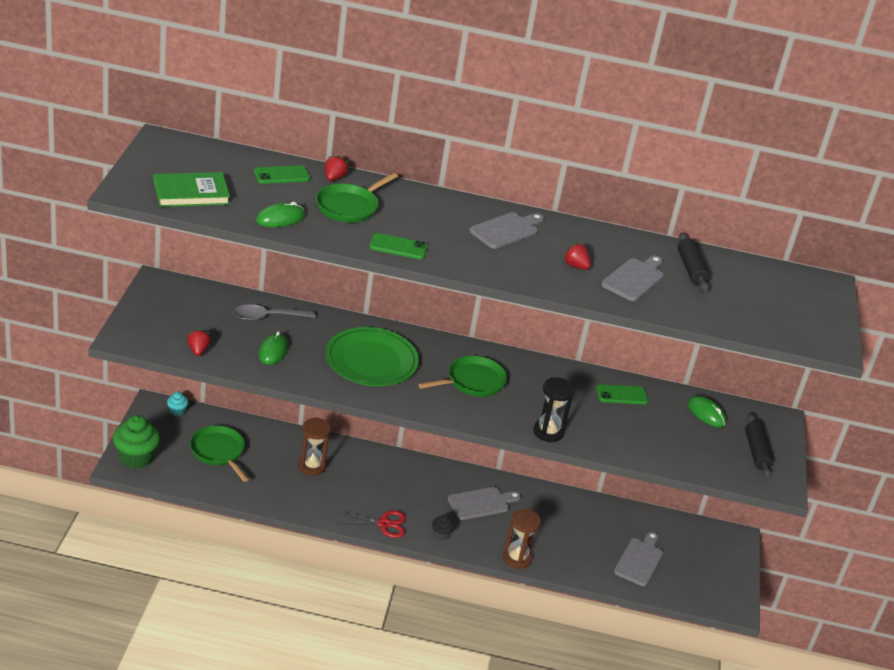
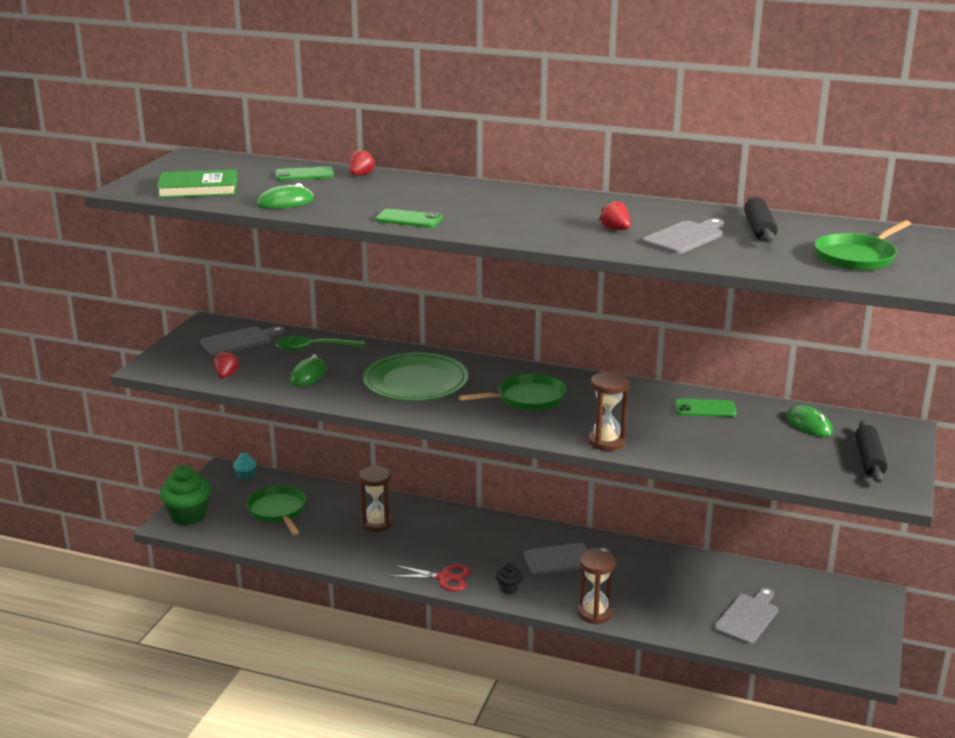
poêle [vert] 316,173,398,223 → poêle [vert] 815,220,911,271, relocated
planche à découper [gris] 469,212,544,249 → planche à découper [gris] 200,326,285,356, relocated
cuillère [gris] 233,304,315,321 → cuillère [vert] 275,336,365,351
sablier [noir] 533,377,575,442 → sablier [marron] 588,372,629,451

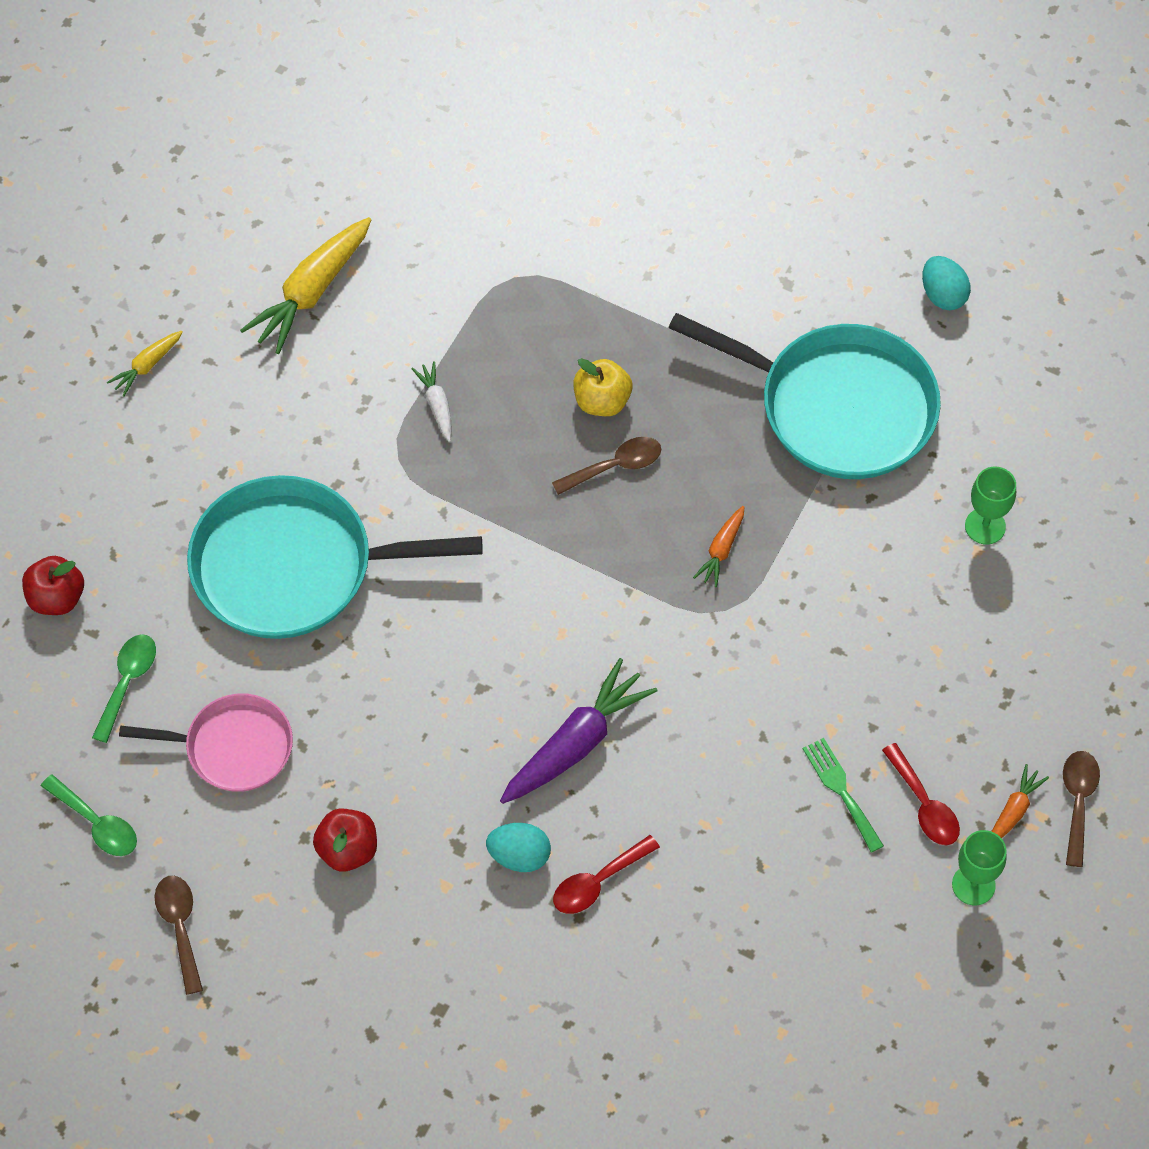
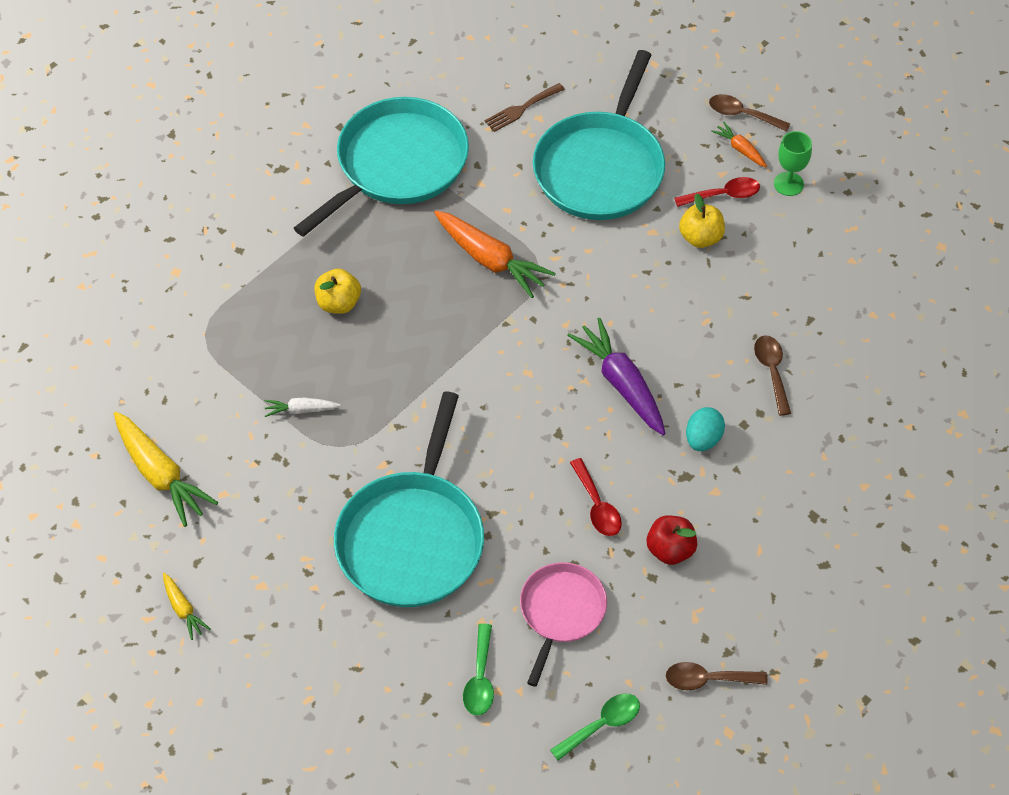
pomme [rouge] 22,556,84,615 → -
œuf [turquoise] 922,256,971,310 → -
- → poêle [turquoise] 533,50,665,220
cuillère [marron] 552,437,661,495 → cuillère [marron] 754,336,791,416, relocated
cuillère [rouge] 553,835,660,914 → cuillère [rouge] 570,458,622,536, relocated
fourchette [vert] 803,738,884,852 → pomme [jaune] 679,193,725,248
verre à pied [vert] 965,467,1016,544 → fourchette [marron] 485,83,565,132
cuillère [vert] 92,634,156,743 → cuillère [vert] 463,624,494,716, 120 degrees counterclockwise
carotte [orange] 693,506,744,587 → carotte [orange] 434,211,556,298, x1.98

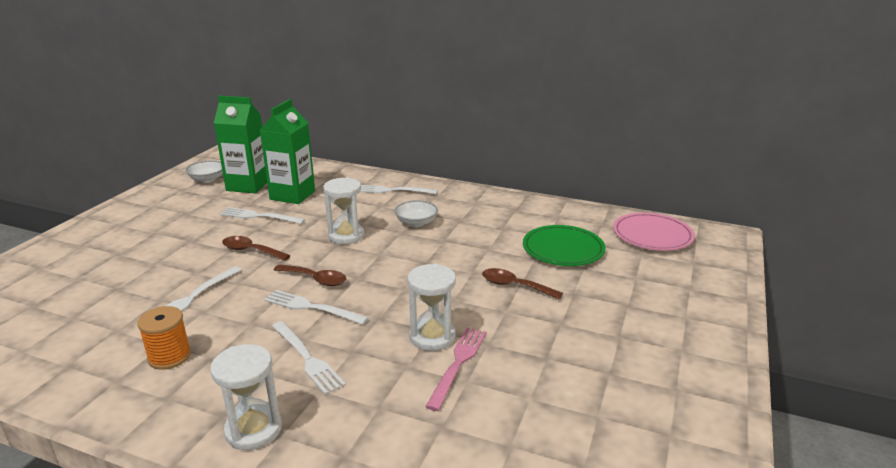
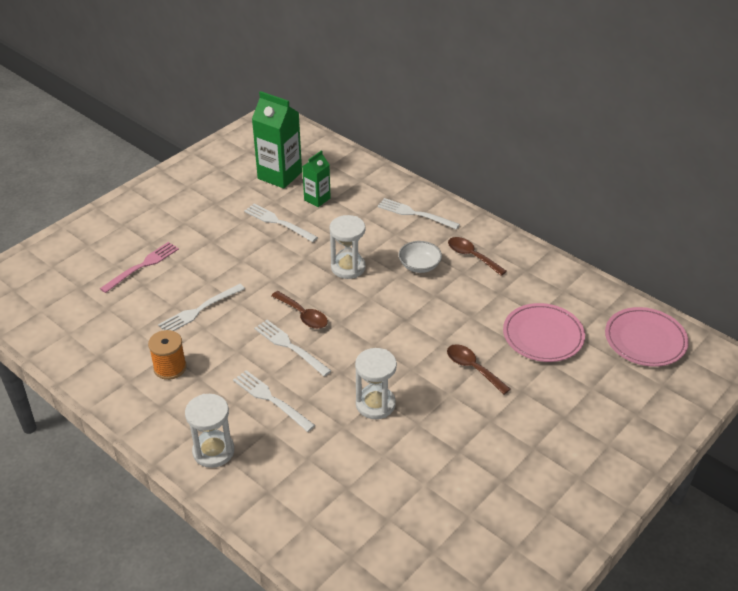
bol [blanc] 185,160,223,183 → -
cuillère [marron] 222,236,290,261 → cuillère [marron] 448,237,507,276, relocated
fourchette [rose] 425,327,487,411 → fourchette [rose] 100,242,179,293, relocated
assiette [vert] 523,225,606,266 → assiette [rose] 503,303,585,362
fourchette [blanc] 272,321,346,395 → fourchette [blanc] 233,370,315,432, 150 degrees clockwise
brique de lait [vert] 260,99,315,204 → brique de lait [vert] 302,150,331,207, x0.57

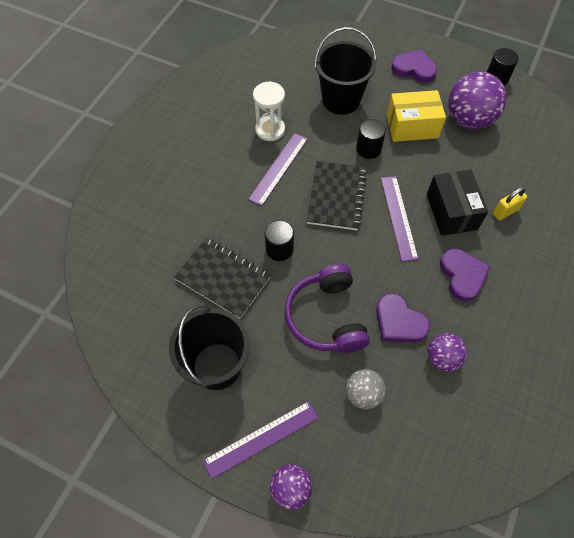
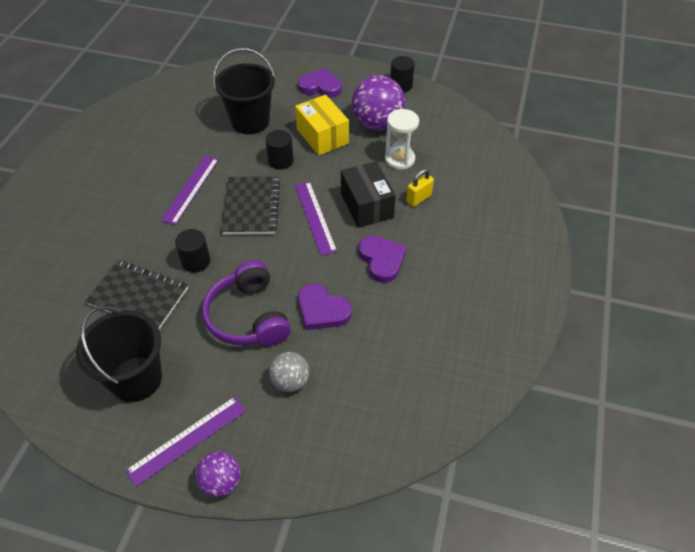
balle [violet] 428,333,467,372 → -
sablier [blanc] 253,82,285,141 → sablier [blanc] 385,109,419,170, relocated
boîte [jaune] 387,90,446,142 → boîte [jaune] 295,95,349,155, 75 degrees clockwise

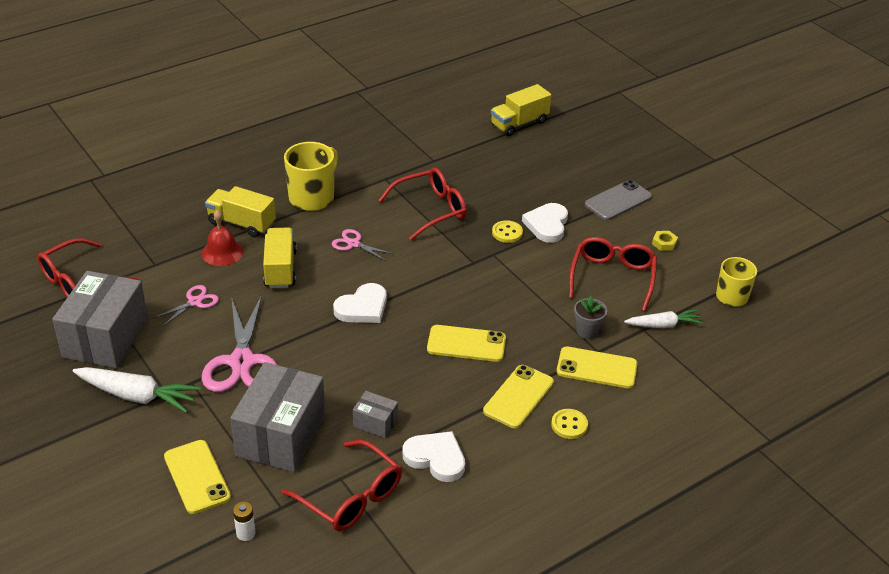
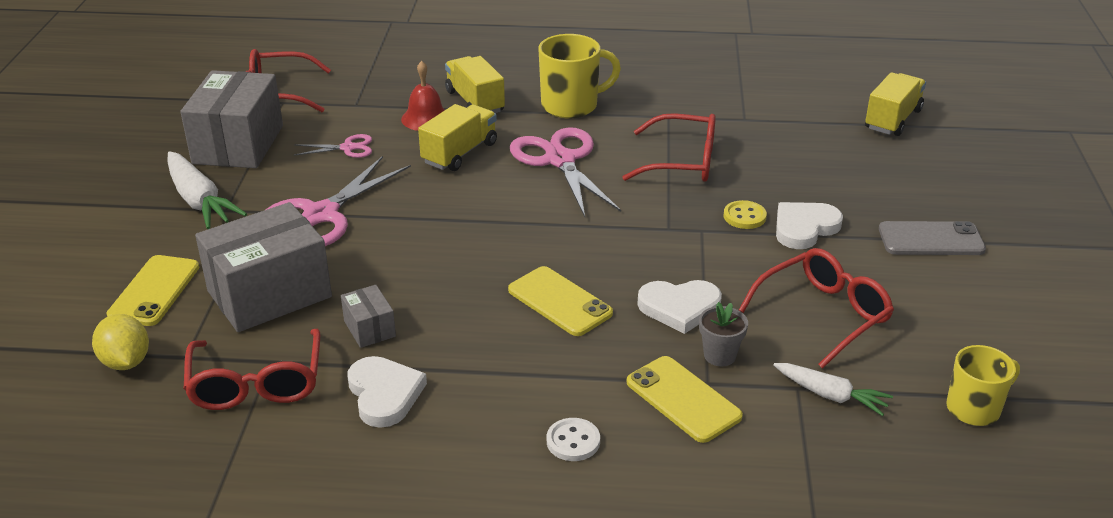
téléphone [jaune] 483,365,554,429 → -
écrou [jaune] 652,231,678,251 → -
cœur [blanc] 333,283,387,323 → cœur [blanc] 637,280,722,334, relocated
pile [blanc] 233,502,255,541 → citron [jaune] 92,314,149,370
bouton [jaune] 551,409,588,439 → bouton [blanc] 547,418,600,461
boîte [gris] 52,271,148,368 → boîte [gris] 180,70,283,168, 45 degrees counterclockwise
camion [jaune] 491,84,551,136 → camion [jaune] 865,72,926,136, 120 degrees clockwise
ciseaux [rose] 332,229,394,261 → ciseaux [rose] 510,127,621,217, x2.00

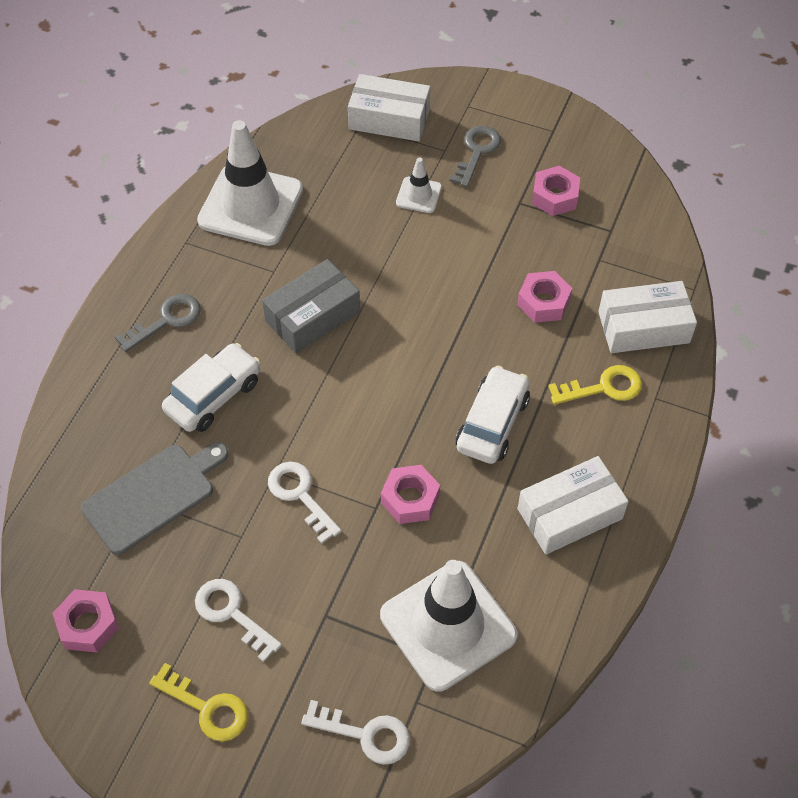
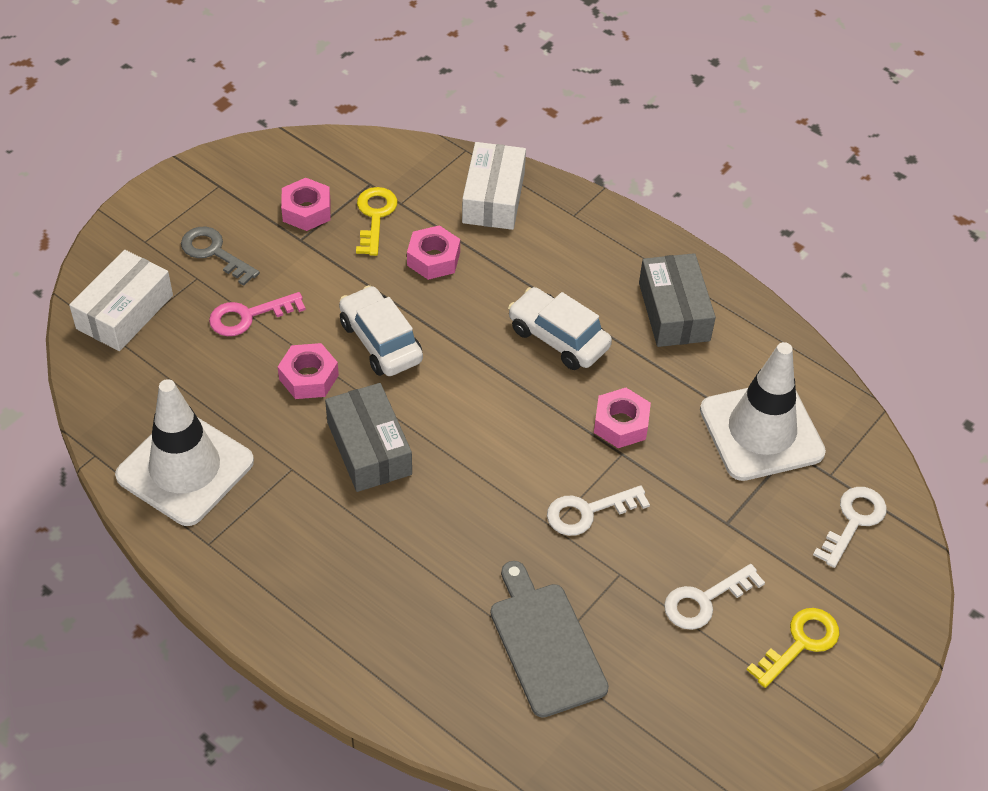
clé [gris] 114,294,201,352 → -
écrou [rose] 52,589,119,653 → écrou [rose] 278,343,339,399, relocated
voiture [blanc] 162,343,260,432 → voiture [blanc] 339,285,423,376, relocated
clé [jaune] 548,365,642,405 → clé [jaune] 356,187,398,256, relocated
cône de chantier [blanc] 396,157,442,213 → clé [rose] 209,292,306,336
boîte [blanc] 518,456,629,555 → boîte [gris] 639,253,716,347

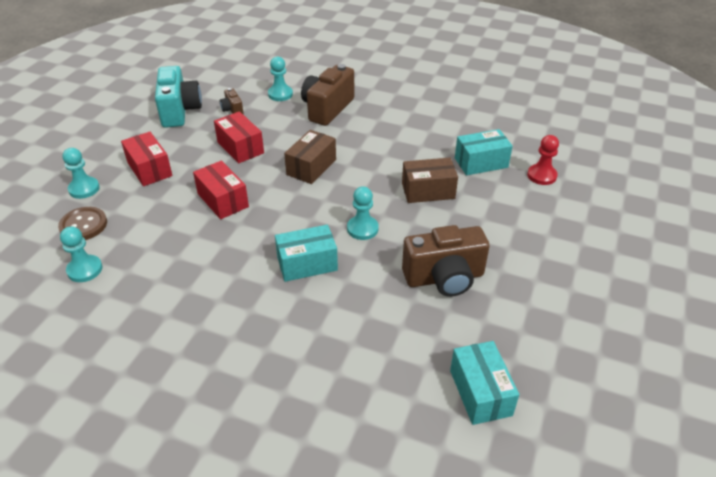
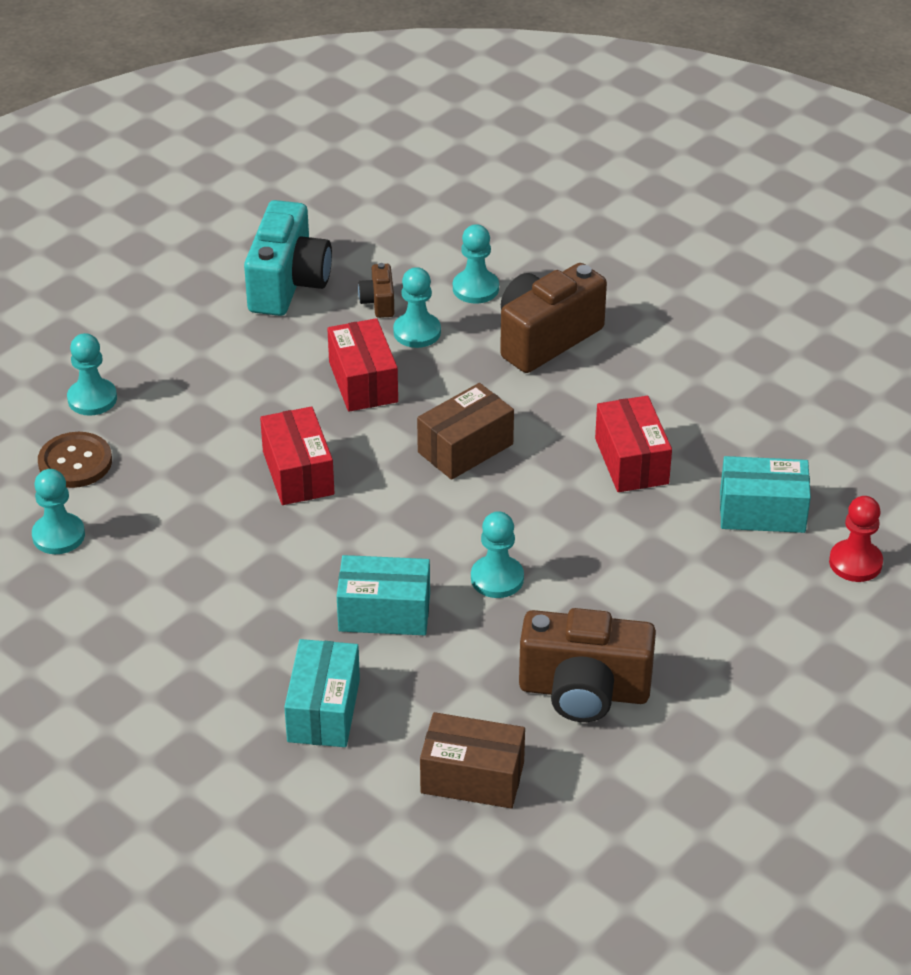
- → pion [turquoise] 393,267,441,348
boîte [rouge] 121,132,173,186 → boîte [rouge] 595,396,672,492, relocated
boîte [marron] 402,158,458,203 → boîte [marron] 420,712,525,808, relocated
boîte [turquoise] 450,341,519,425 → boîte [turquoise] 284,639,360,747, relocated

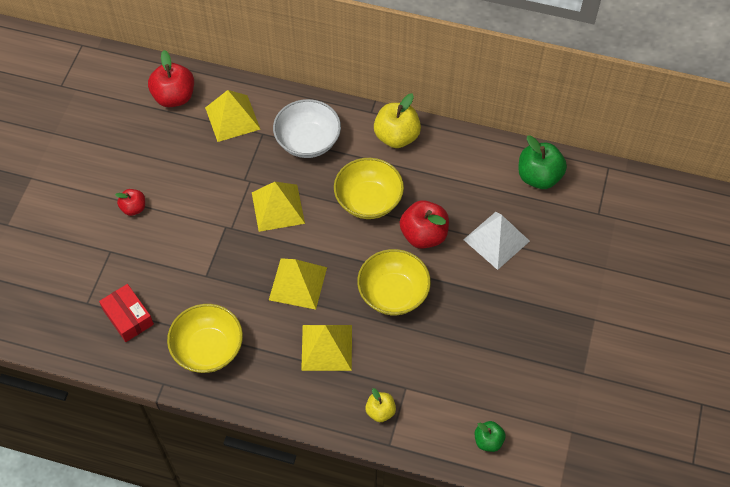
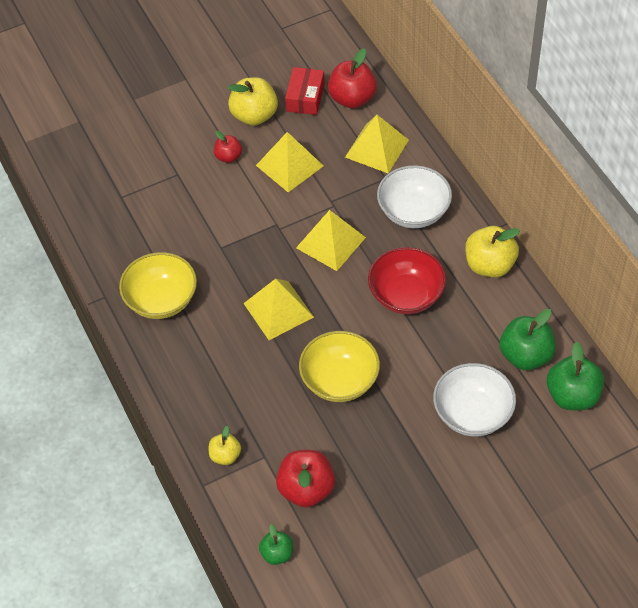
- → pomme [jaune] 228,77,278,126
- → pomme [vert] 499,309,556,370
boîte [rouge] 99,284,154,342 → boîte [rouge] 285,67,325,115, relocated
pyramide [jaune] 301,325,352,371 → pyramide [jaune] 256,132,324,192, relocated
pomme [rouge] 400,200,449,249 → pomme [rouge] 276,450,335,508, relocated
pyramide [blanc] 463,212,530,270 → bol [blanc] 433,363,516,437
bol [jaune] 334,158,404,219 → bol [rouge] 368,247,446,314

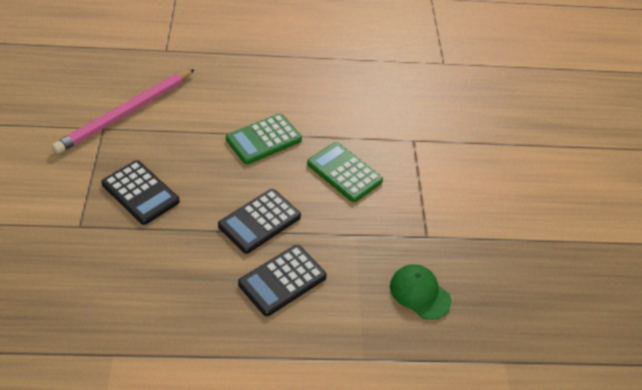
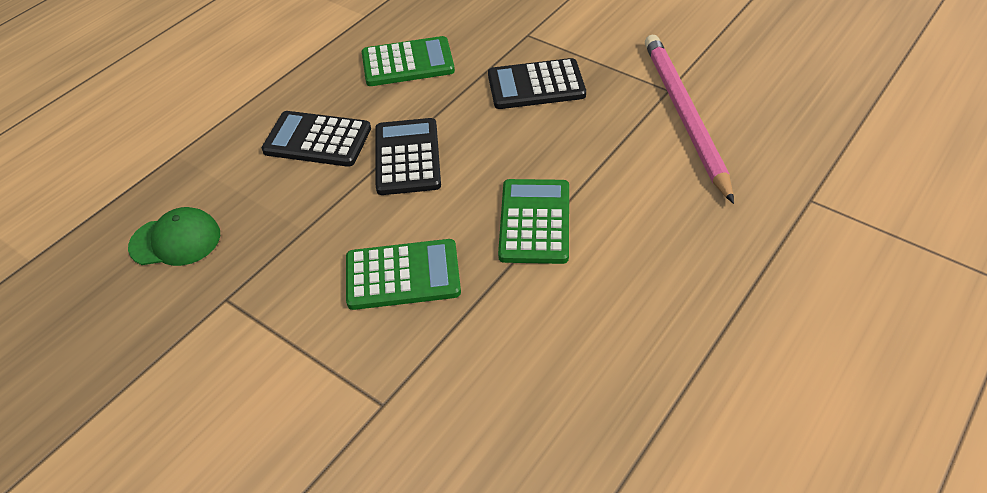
- → calculatrice [vert] 362,36,455,86
calculatrice [noir] 238,245,327,316 → calculatrice [noir] 262,111,371,167, 75 degrees counterclockwise

